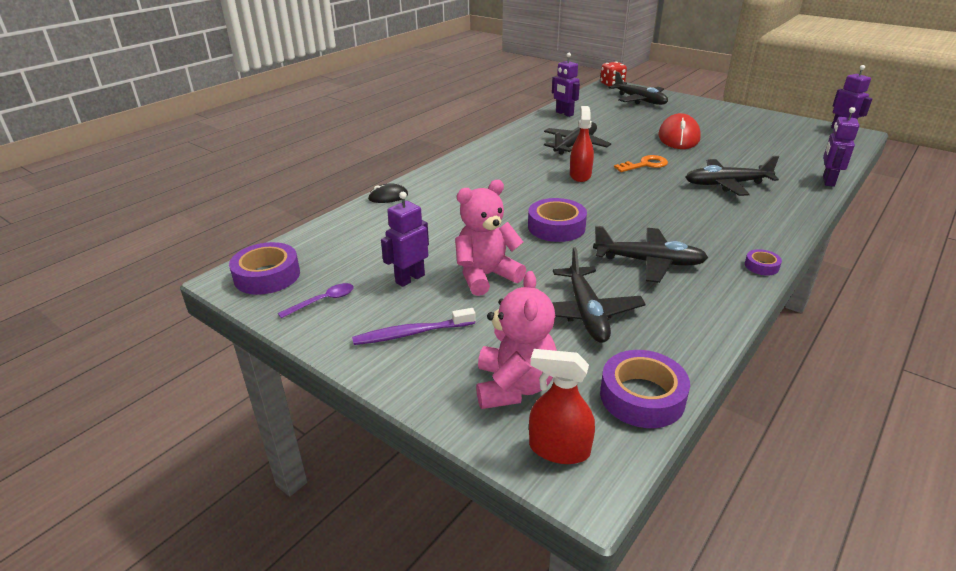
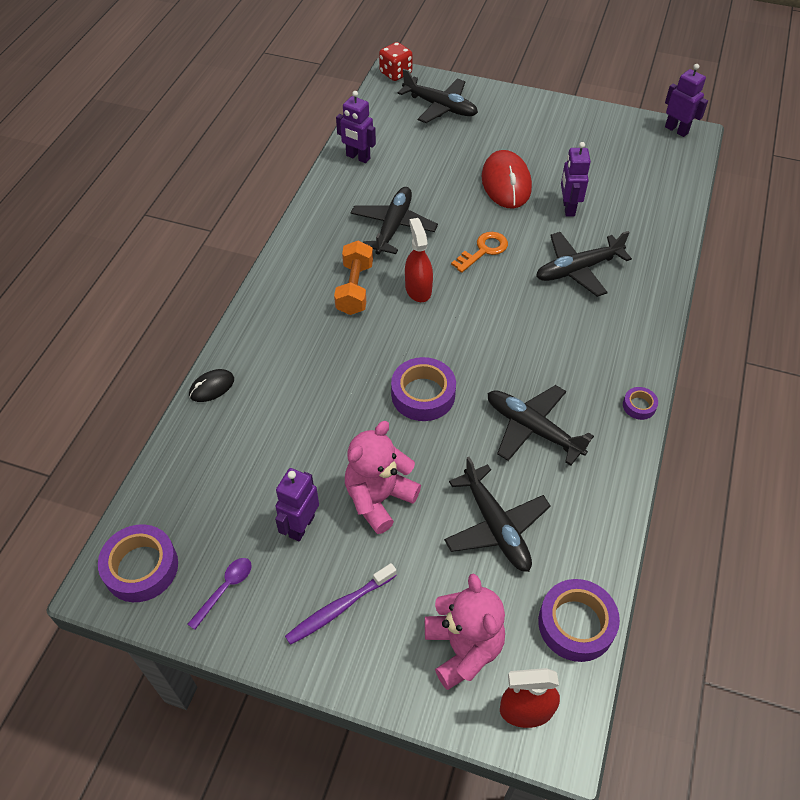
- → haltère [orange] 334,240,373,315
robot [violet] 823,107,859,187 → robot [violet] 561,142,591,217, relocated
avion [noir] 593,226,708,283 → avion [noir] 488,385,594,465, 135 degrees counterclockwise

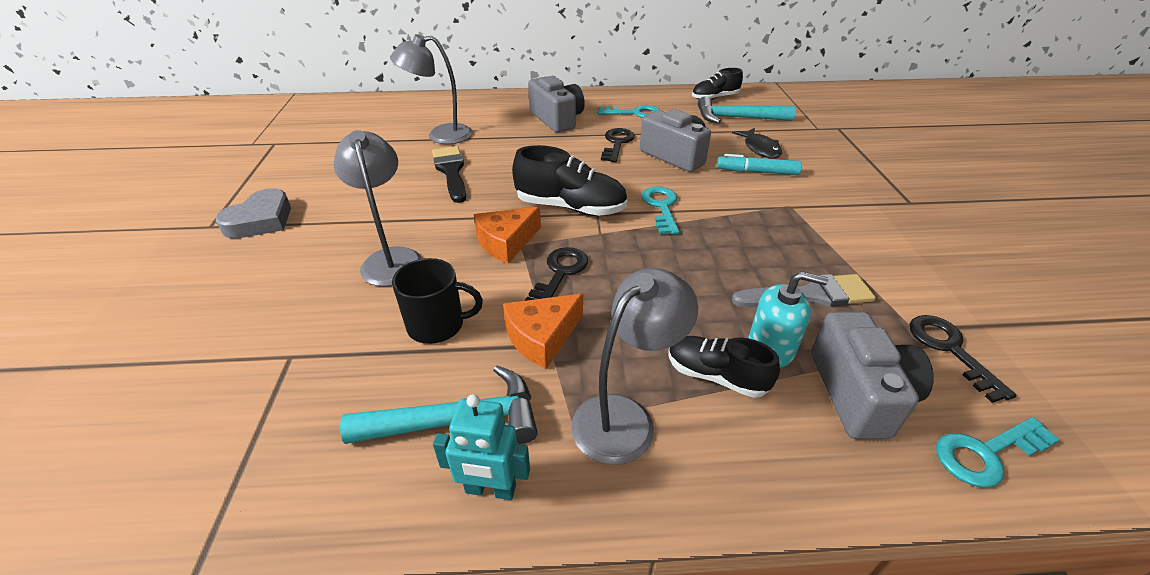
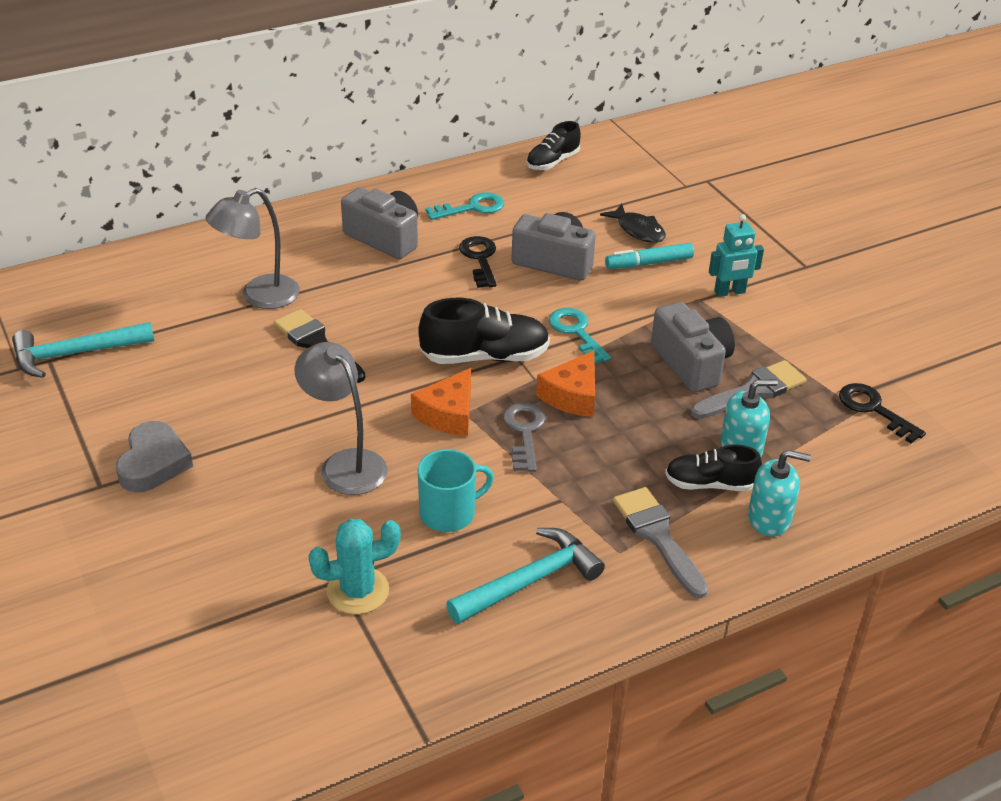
clé [turquoise] 936,417,1060,487 → -
- → cactus [turquoise] 308,519,401,614
- → distributeur de savon [turquoise] 748,450,811,536
robot [turquoise] 433,394,530,500 → robot [turquoise] 709,214,764,297, relocated
fromage [orange] 503,294,583,369 → fromage [orange] 536,350,595,417, relocated
marteau [turquoise] 698,96,796,124 → marteau [turquoise] 12,322,154,378, relocated
appareil photo [gris] 811,312,934,439 → appareil photo [gris] 651,302,735,392, relocated
lampe [gris] 571,268,698,465 → pinceau [gris] 613,487,708,598
tasse [noir] 392,258,483,344 → tasse [turquoise] 418,449,494,532
clé [noir] 525,247,588,301 → clé [gris] 503,402,546,472

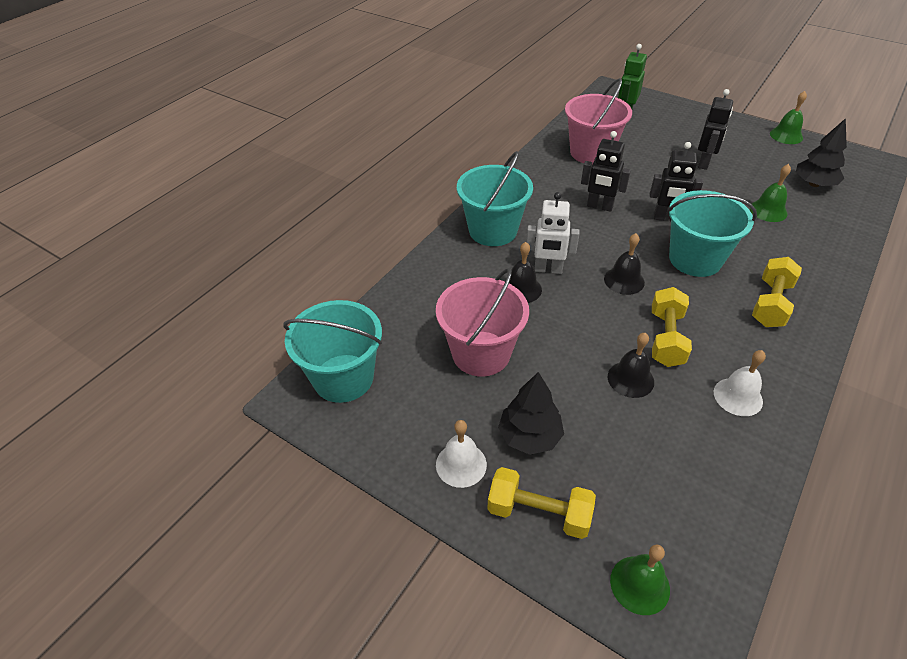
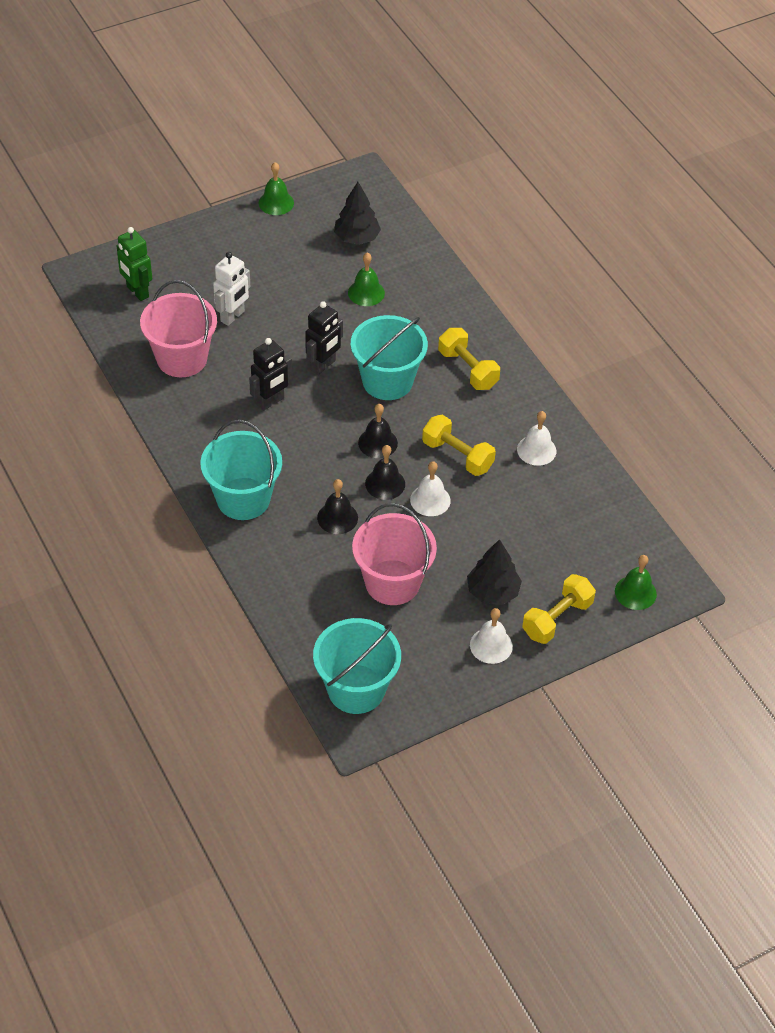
robot [noir] 698,89,733,170 → -
- → cloche [blanc] 410,461,451,516
robot [blanc] 526,192,580,274 → robot [blanc] 213,252,250,326, relocated
cloche [noir] 607,333,654,398 → cloche [noir] 365,445,405,500, relocated

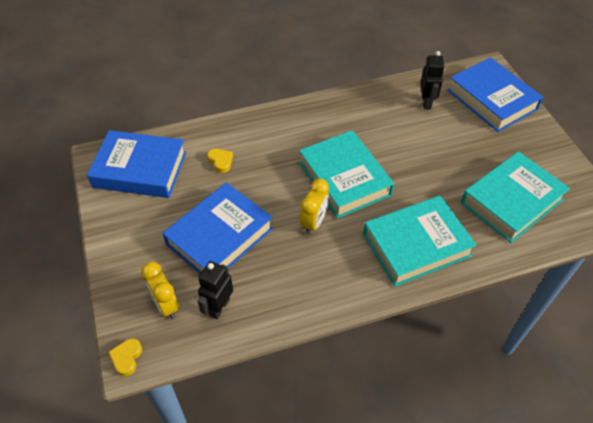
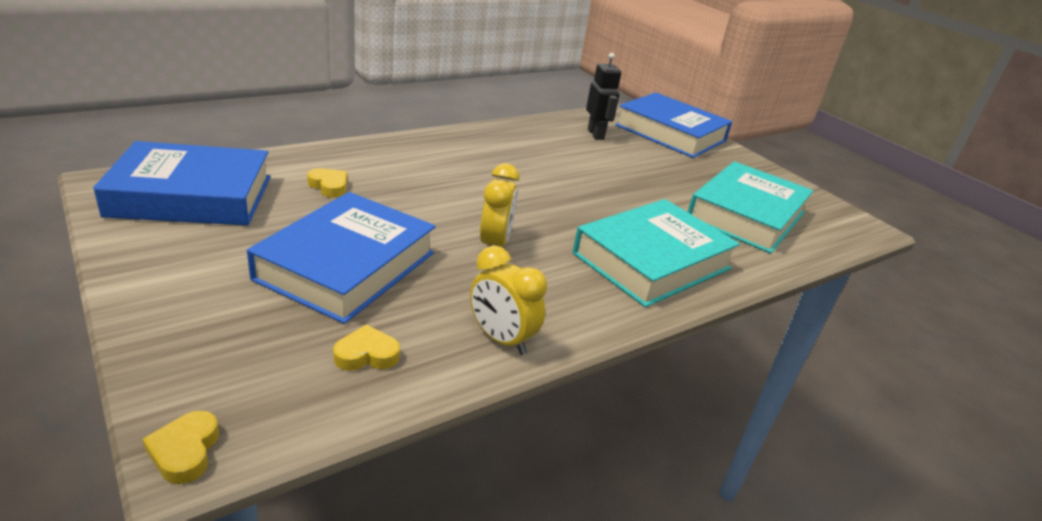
livre [turquoise] 299,130,394,219 → -
réveil [jaune] 141,262,179,319 → réveil [jaune] 470,246,547,355, relocated
robot [noir] 197,261,233,319 → cœur [jaune] 333,324,400,371

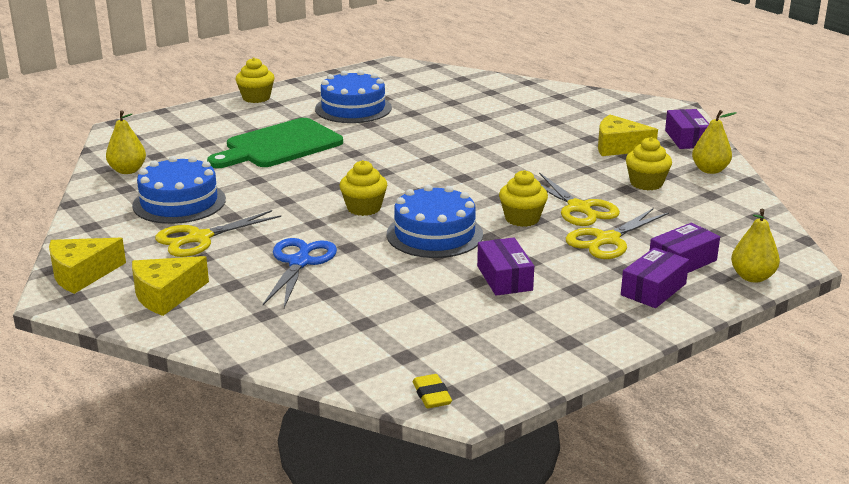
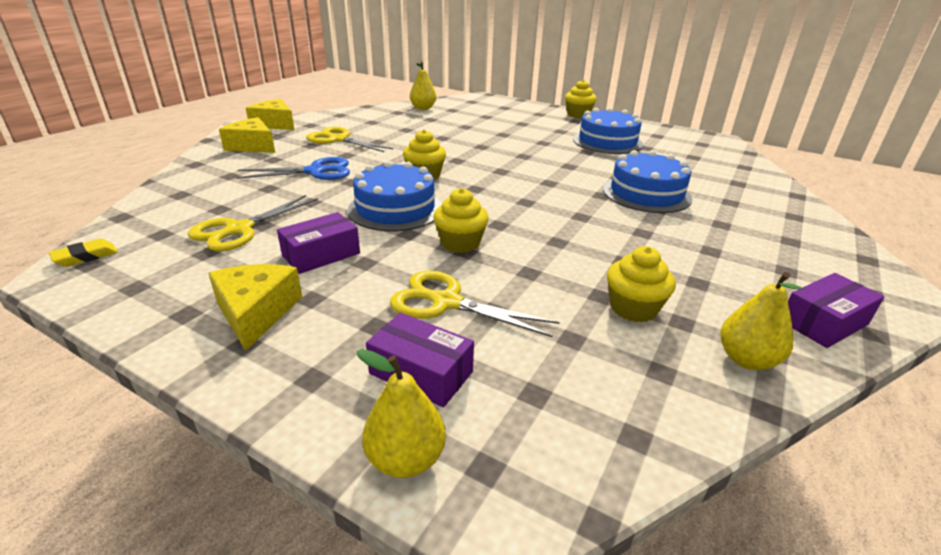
planche à découper [vert] 207,118,343,168 → -
boîte [violet] 621,247,689,308 → -
gâteau [bleu] 132,156,226,224 → gâteau [bleu] 603,150,692,213, relocated
ciseaux [jaune] 539,172,620,226 → ciseaux [jaune] 188,195,318,251, relocated
fromage [jaune] 598,115,658,156 → fromage [jaune] 208,264,302,351, relocated

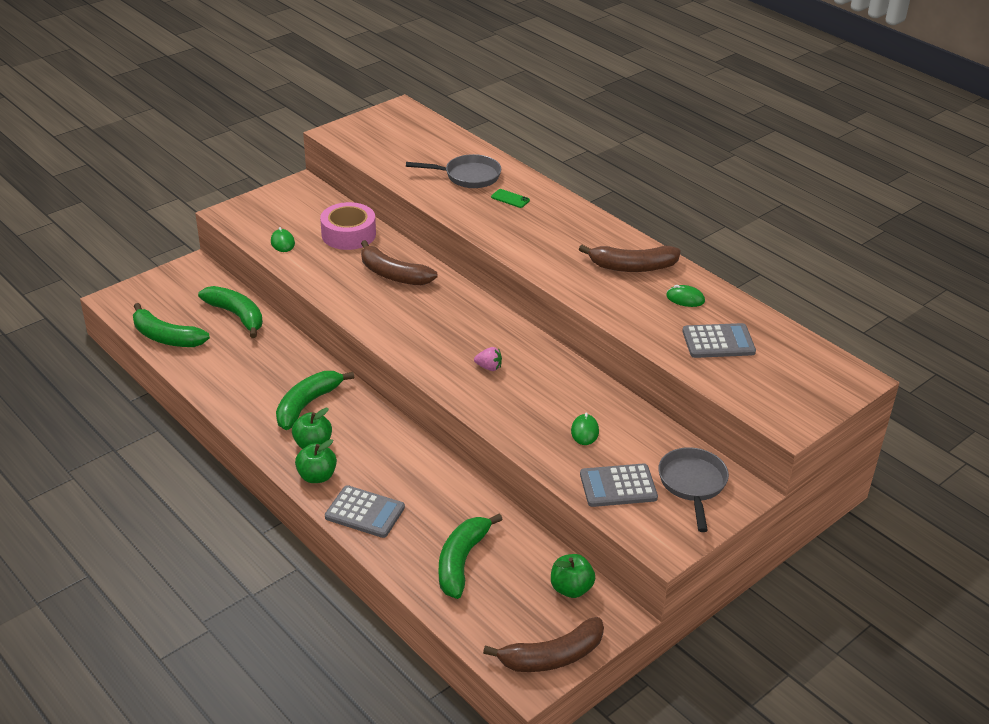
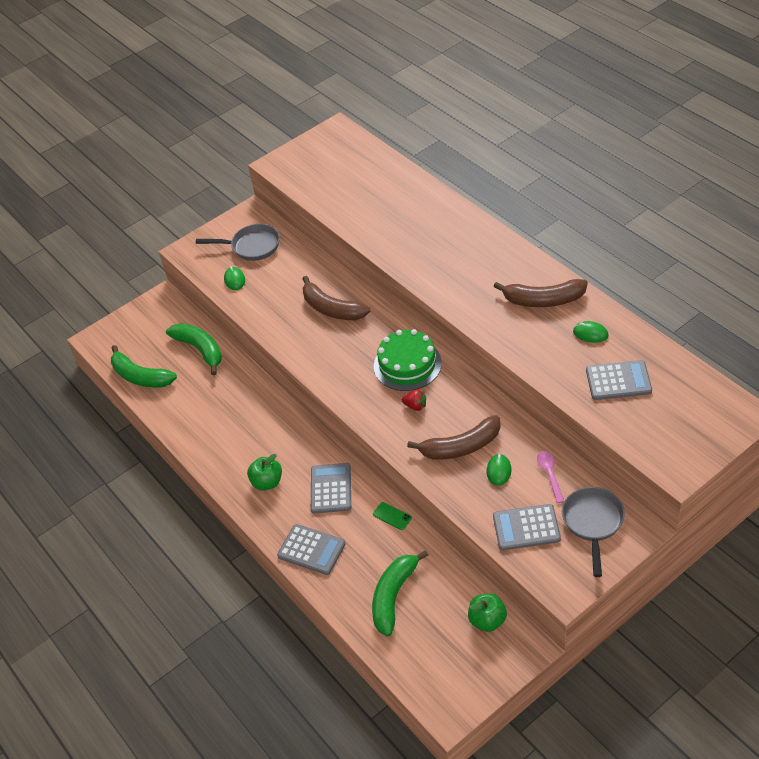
banane [vert] 276,371,354,430 → -
pomme [vert] 295,439,337,483 → -
ruban adhésif [rose] 320,202,376,250 → -
- → calculatrice [gris] 311,463,351,514
- → gâteau [vert] 374,329,442,391
- → cuillère [rose] 537,451,564,503
poêle [gris] 406,154,501,188 → poêle [gris] 196,224,280,261, relocated
banane [marron] 483,617,604,672 → banane [marron] 407,415,501,460, relocated
téléphone [vert] 491,189,530,208 → téléphone [vert] 373,502,412,530, relocated
fraise [rose] 474,347,502,371 → fraise [rouge] 402,389,426,411

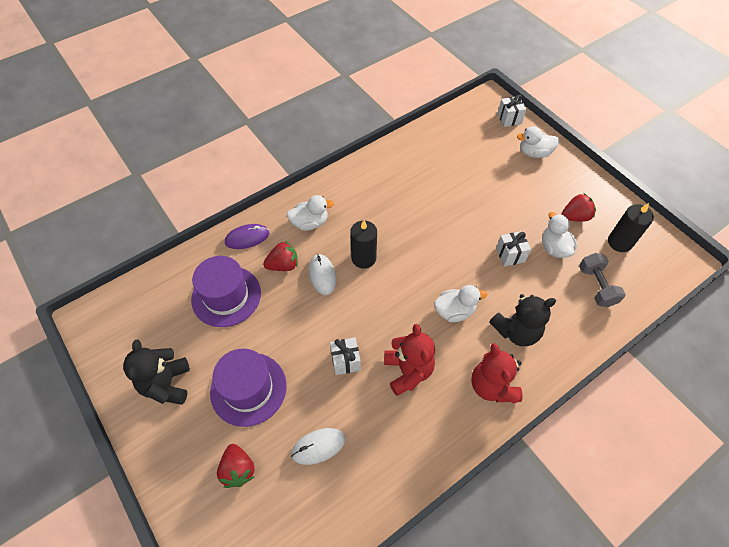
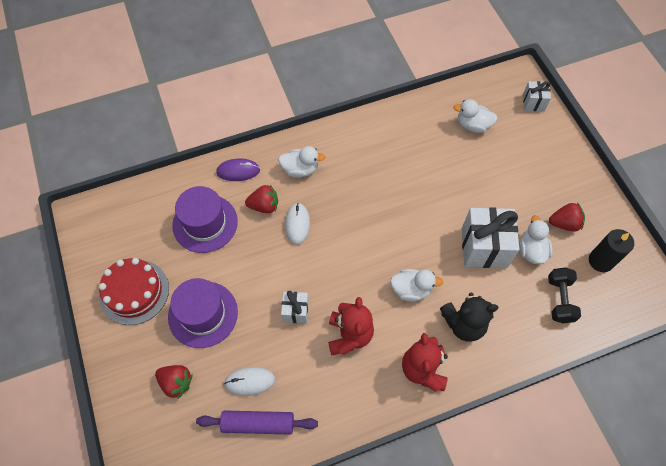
bougie [noir] 350,220,377,269 → -
- → rouleau à pâtisserie [violet] 196,410,318,435
canard [blanc] 517,126,559,158 → canard [blanc] 453,99,498,133, relocated
ours en peluche [noir] 123,340,190,405 → gâteau [rouge] 99,258,169,325
haltère [gris] 579,253,626,307 → haltère [noir] 548,267,581,323
fraise [rouge] 217,444,255,488 → fraise [rouge] 155,365,193,399, 60 degrees counterclockwise
cadeau [blanc] 496,231,531,267 → cadeau [blanc] 462,207,520,268, x1.90

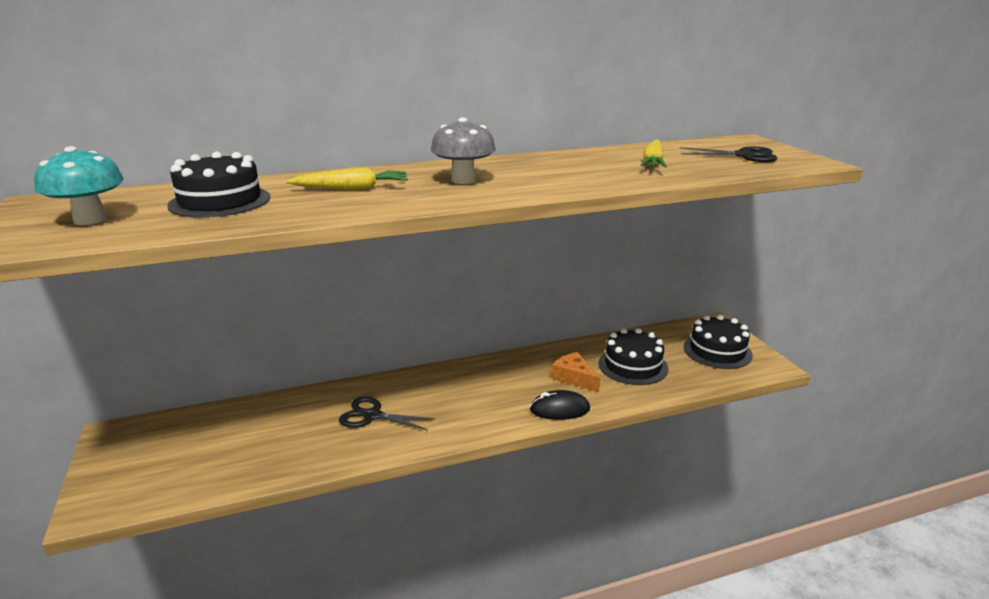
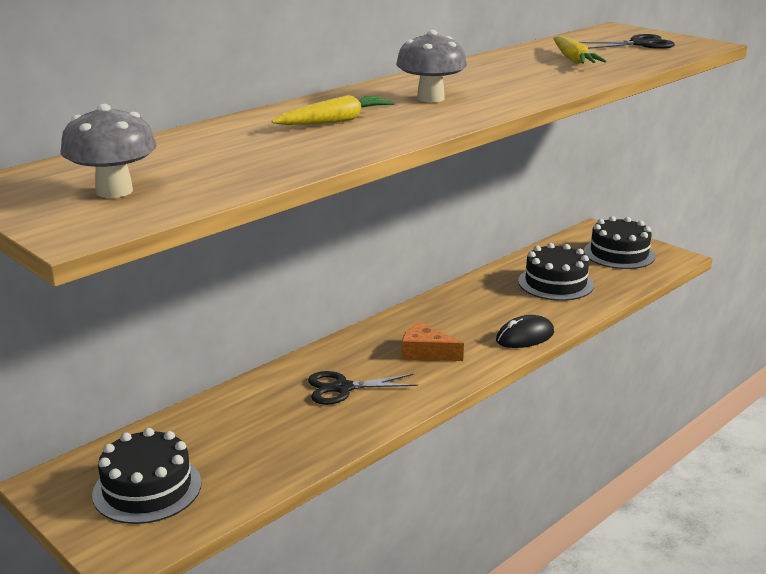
gâteau [noir] 167,152,270,218 → gâteau [noir] 92,428,201,524, relocated
fromage [orange] 551,352,600,392 → fromage [orange] 402,322,464,361, relocated
champignon [turquoise] 34,146,124,225 → champignon [gris] 60,104,157,198

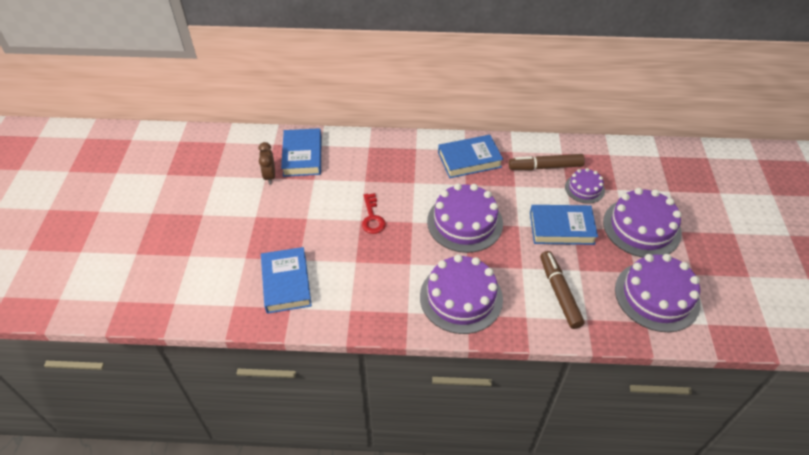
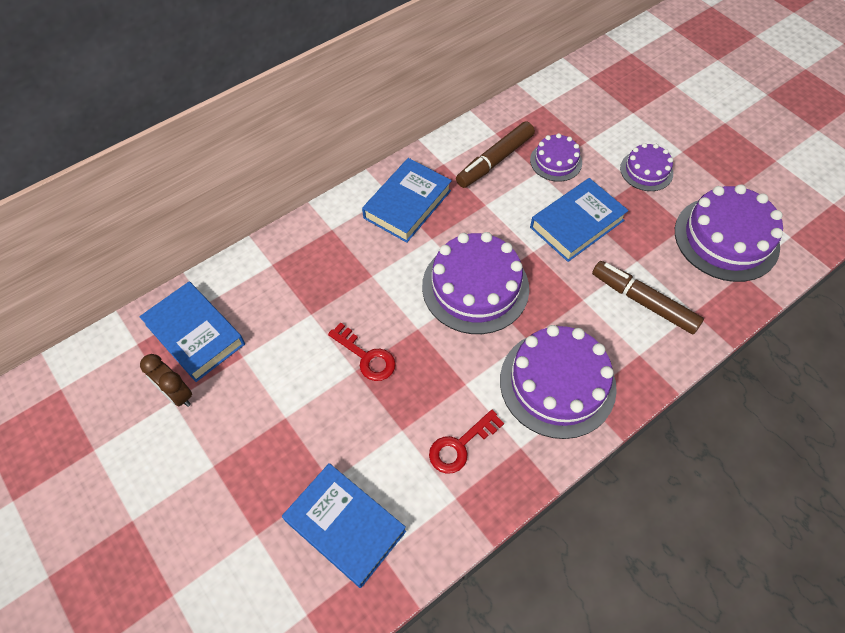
- → clé [rouge] 429,410,504,474
gâteau [violet] 603,188,682,258 → gâteau [violet] 620,143,673,191, x0.54

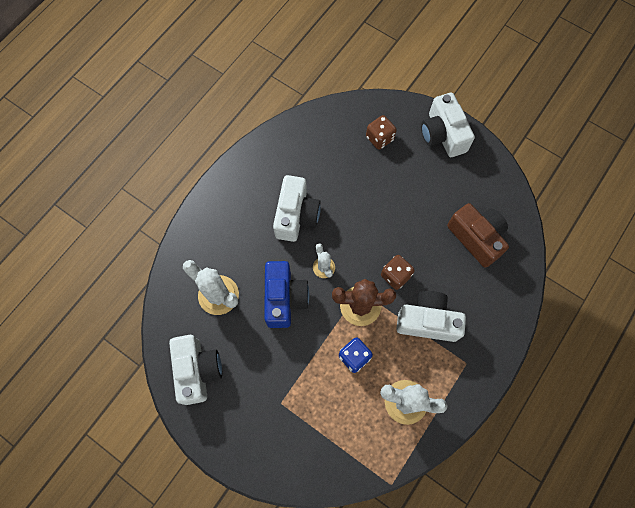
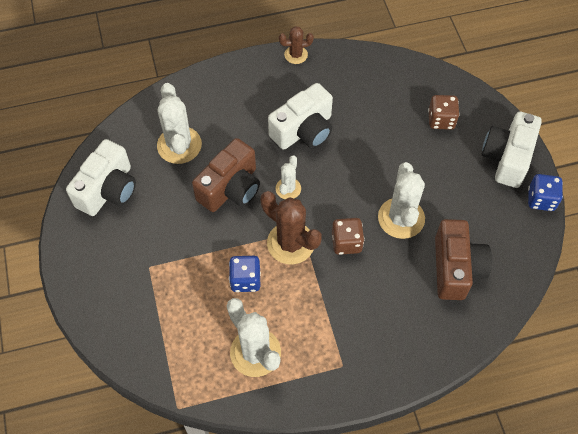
appareil photo [blanc] 397,291,466,342 → -
- → cactus [marron] 279,26,314,64
- → cactus [blanc] 378,162,425,239
- → dé [bleu] 528,174,563,211
appareil photo [bleu] 264,261,309,328 → appareil photo [marron] 192,138,260,212

